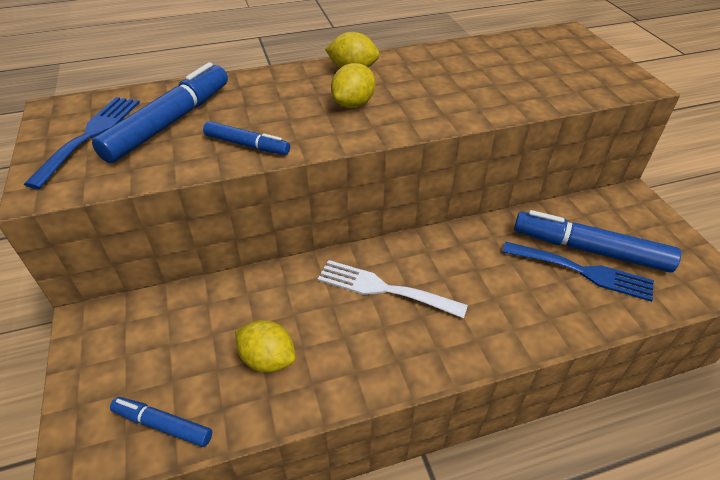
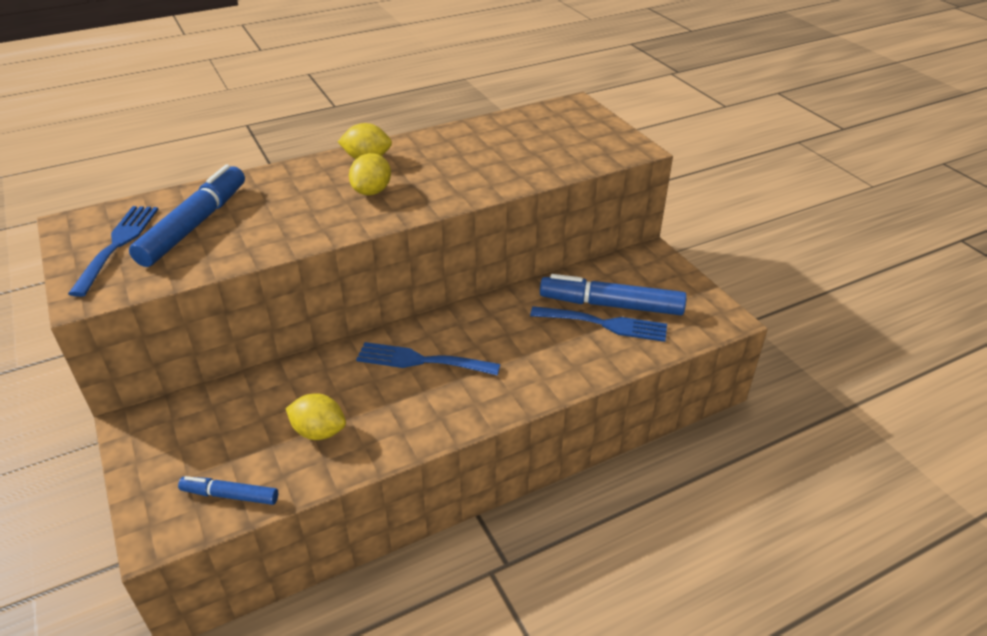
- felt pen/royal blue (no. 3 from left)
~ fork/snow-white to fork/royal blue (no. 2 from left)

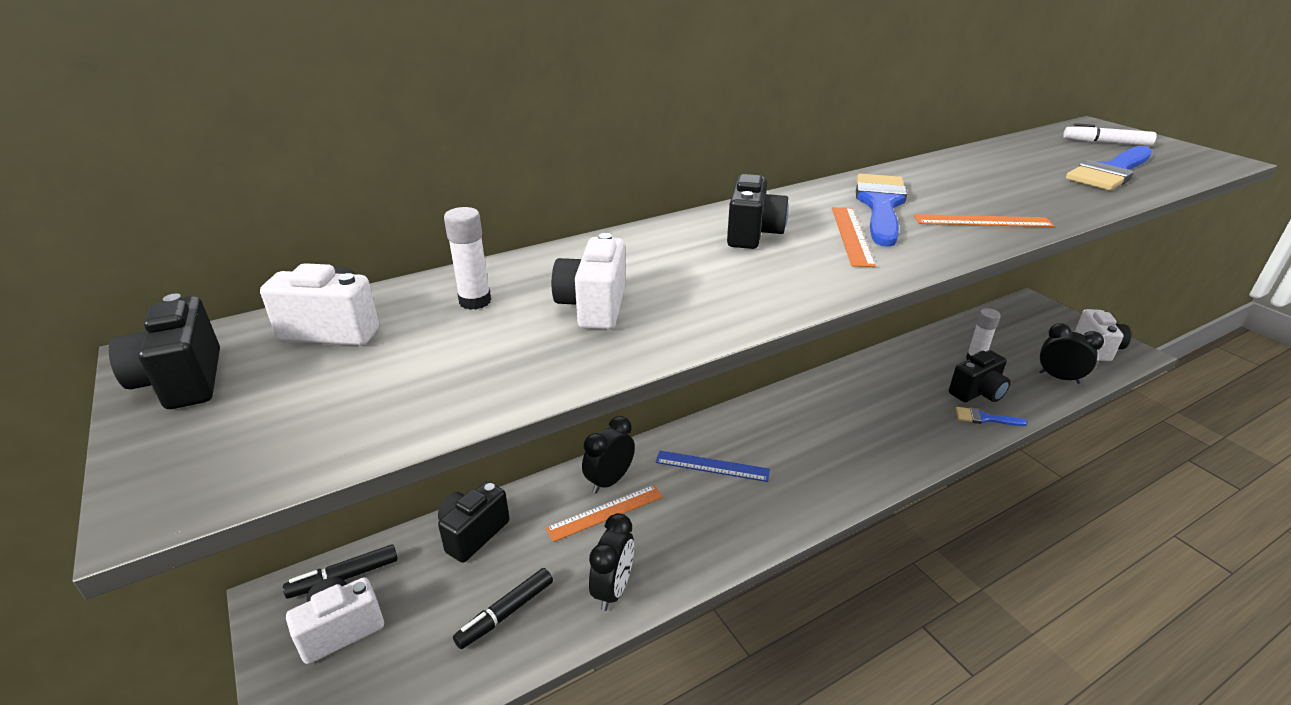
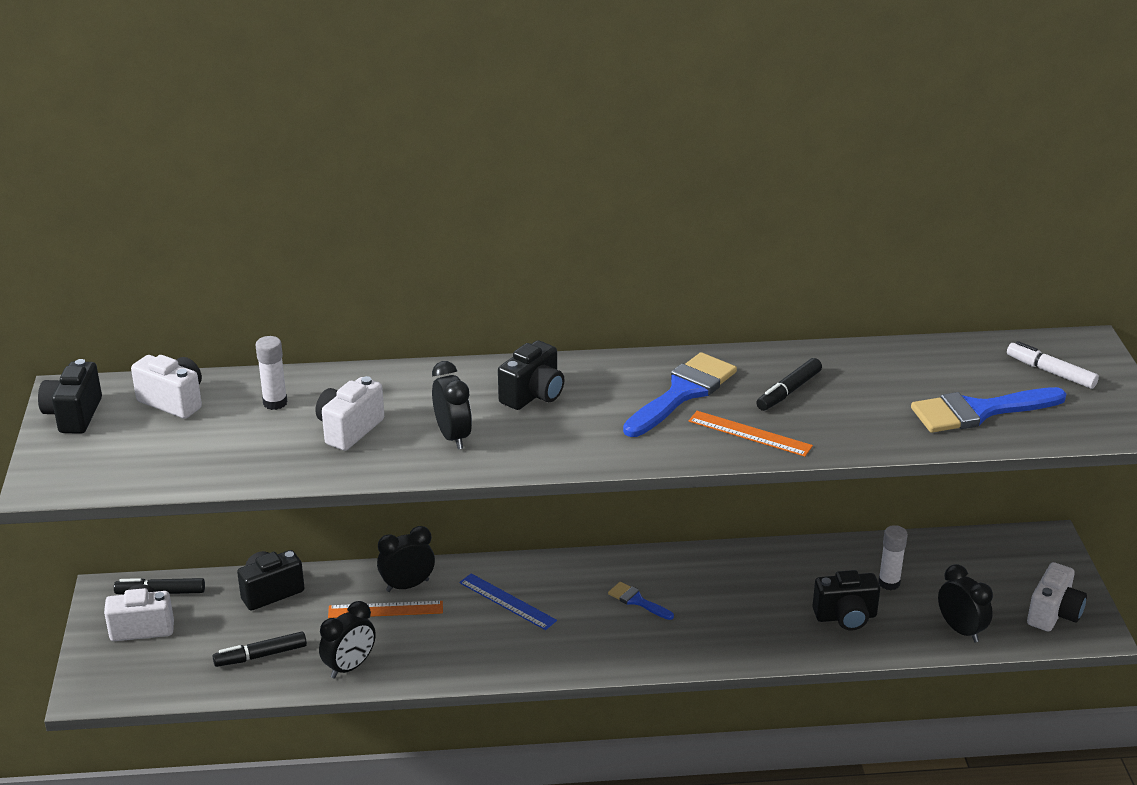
- measuring stick/orange (no. 2 from left)
+ clock/jet-black (no. 3 from left)
+ felt pen/jet-black (no. 3 from left)
~ paintbrush/royal blue (no. 2 from left in the first image) to paintbrush/royal blue (no. 1 from left)

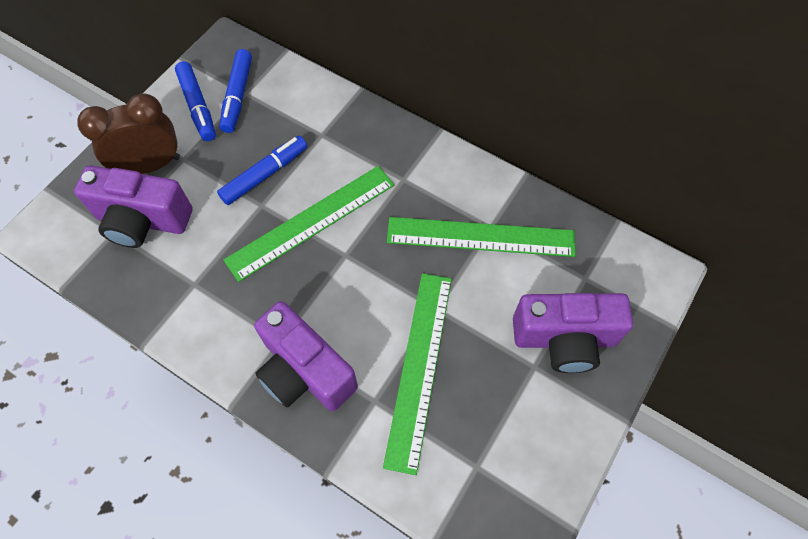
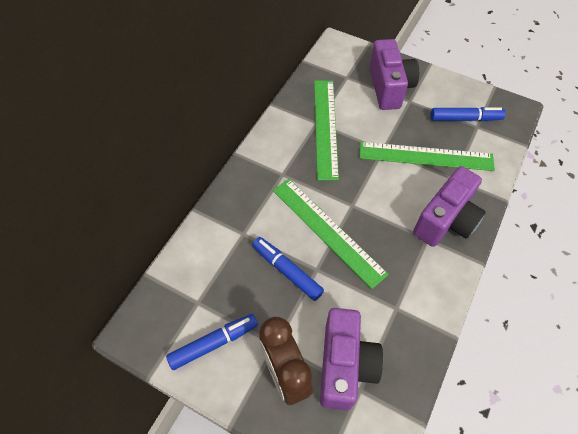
~ felt pen/royal blue (no. 2 from left in the first image) to felt pen/royal blue (no. 3 from left)

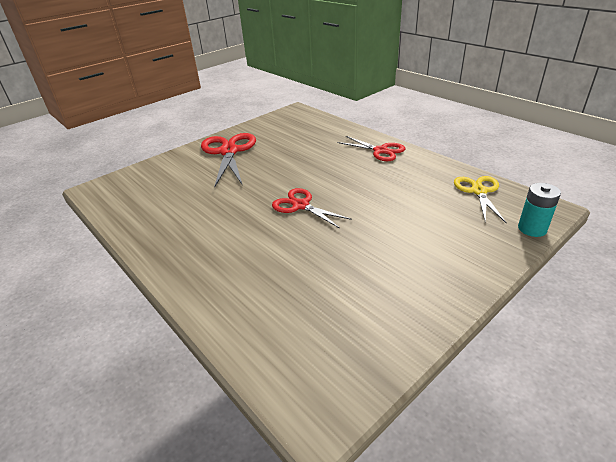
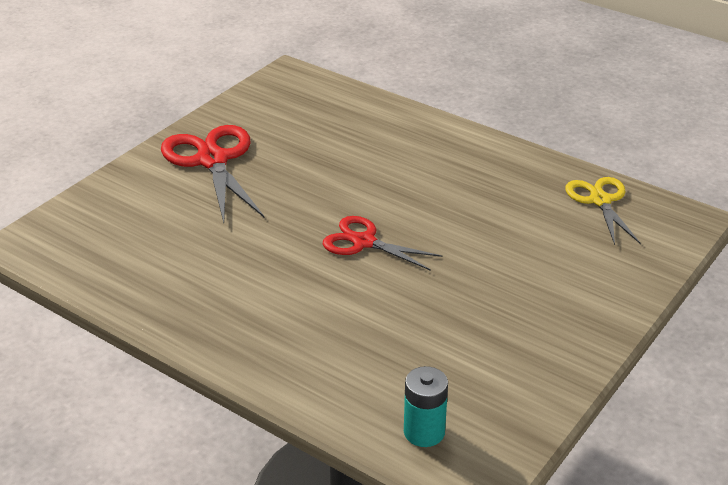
- scissors/red (no. 3 from left)
~ power cell/teal

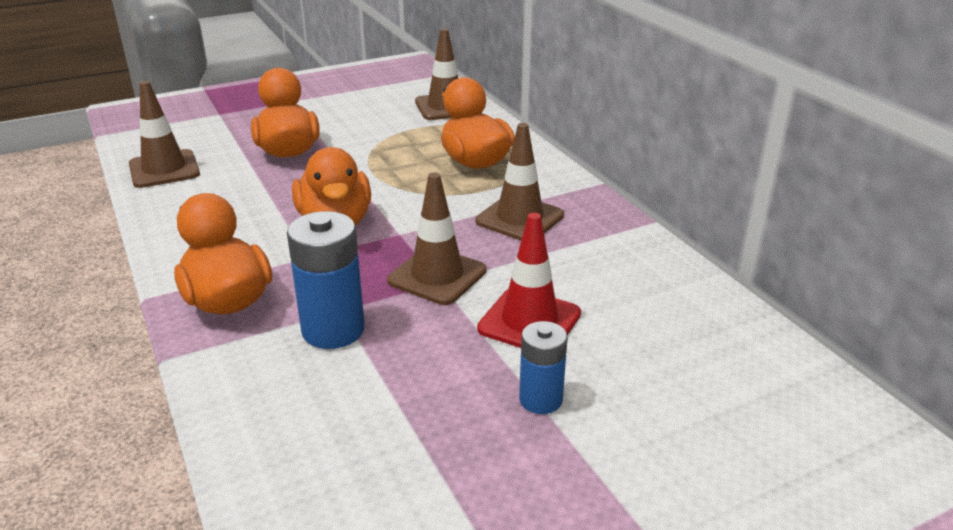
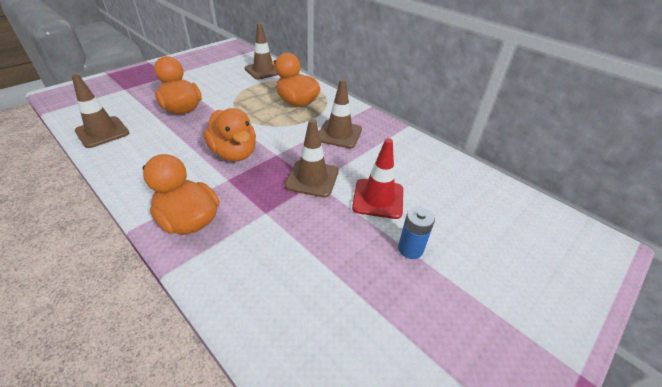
- power cell/royal blue (no. 1 from left)

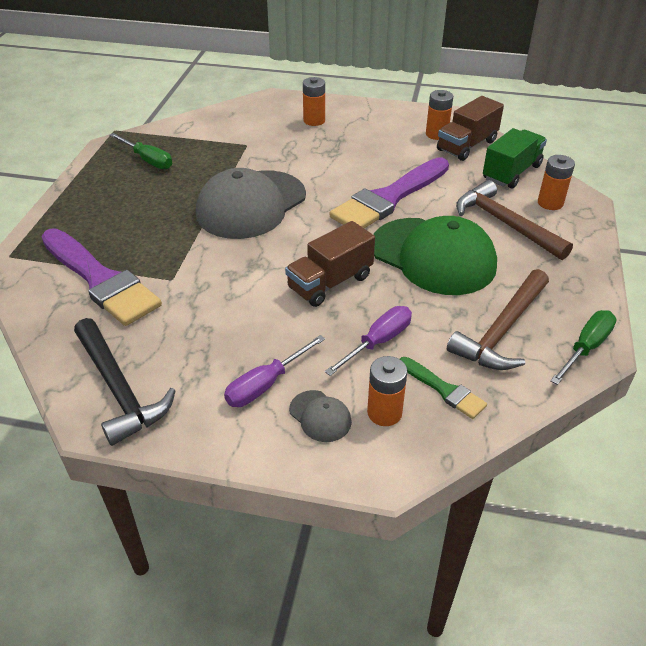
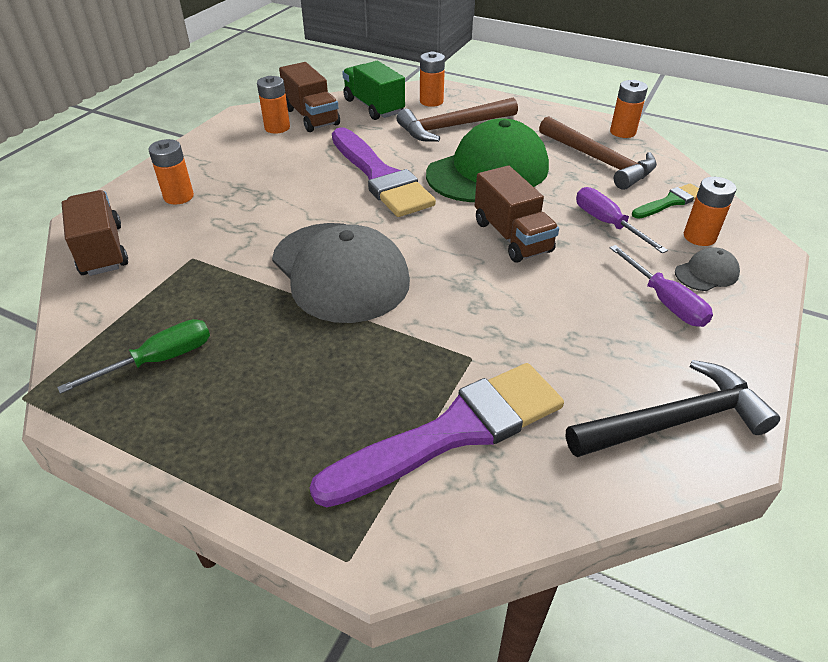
+ toy truck/russet (no. 1 from left)
~ hand screwdriver/emerald (no. 2 from left) to power cell/orange (no. 4 from left)

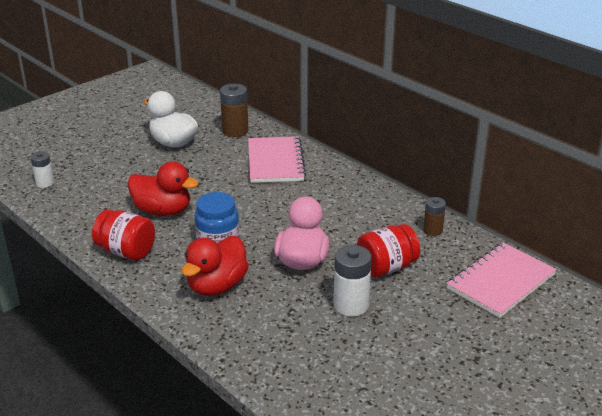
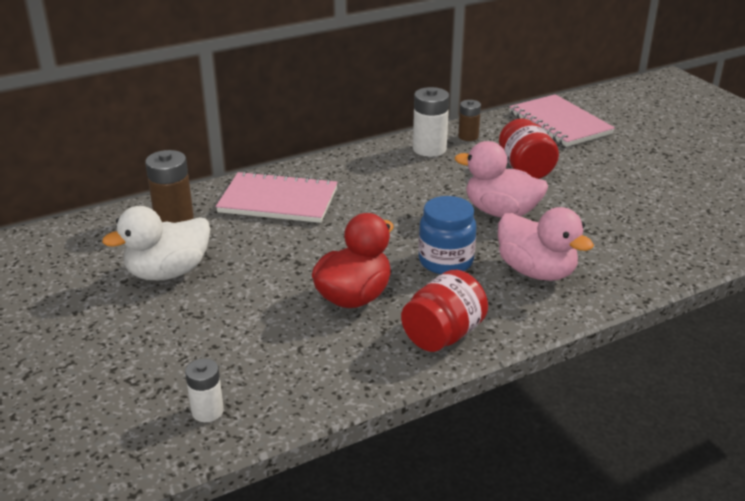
~ power cell/snow-white (no. 2 from left)
~ duck/red (no. 2 from left) to duck/rose-pink (no. 2 from left)

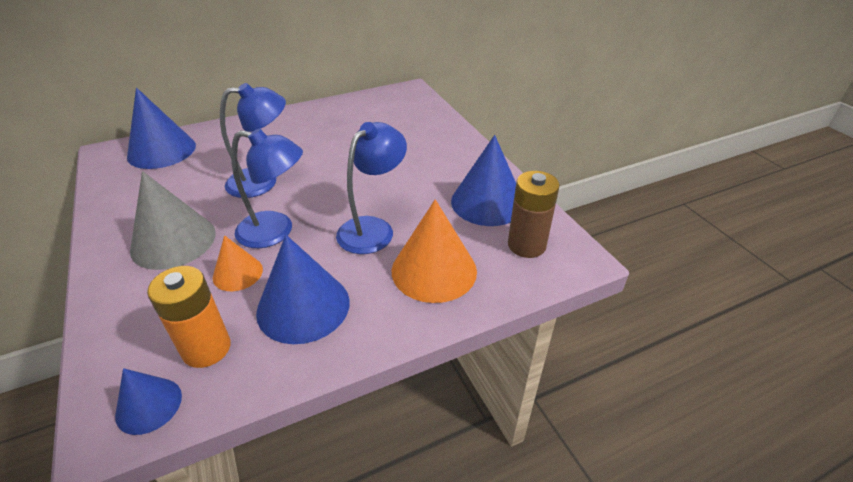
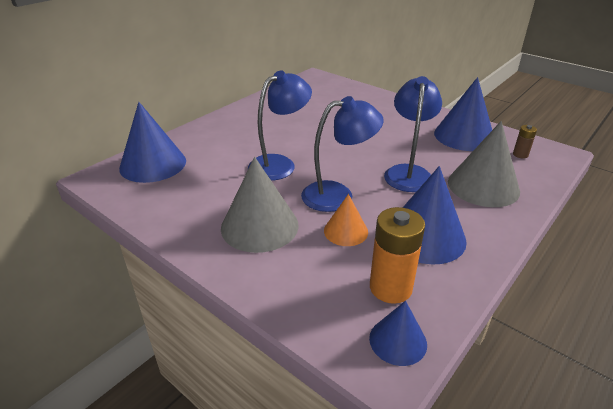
~ cone/orange (no. 2 from left) to cone/ash-grey (no. 2 from left)
~ power cell/russet x0.50

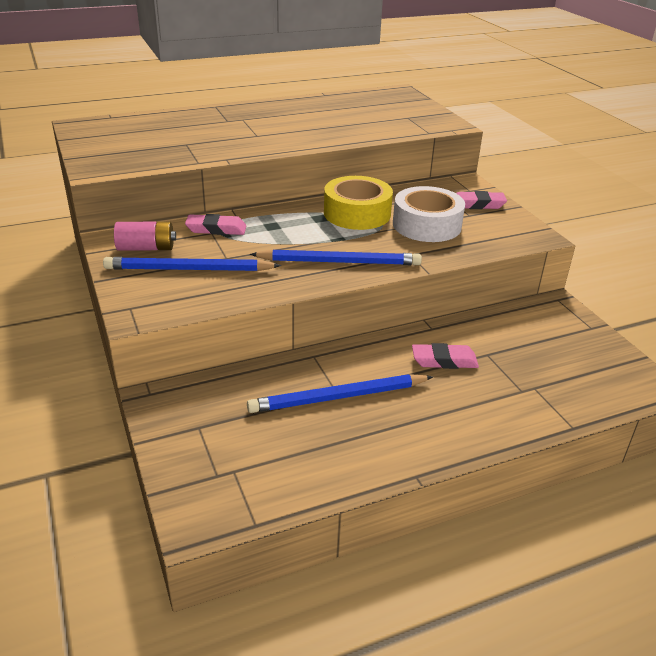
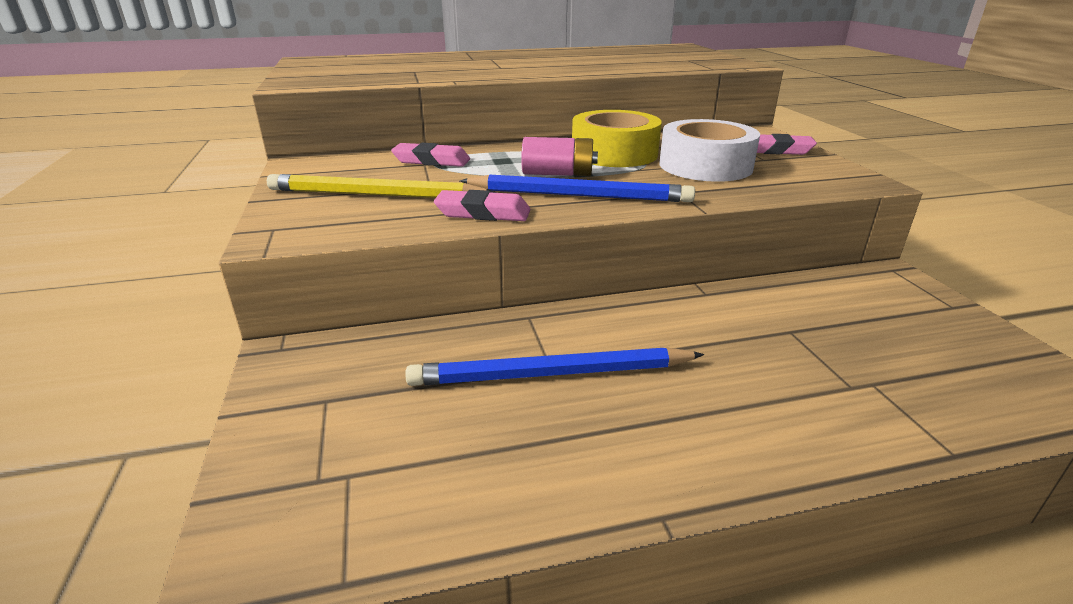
~ power cell/rose-pink
~ eraser/rose-pink (no. 2 from left)
~ pencil/royal blue (no. 1 from left) to pencil/bright yellow

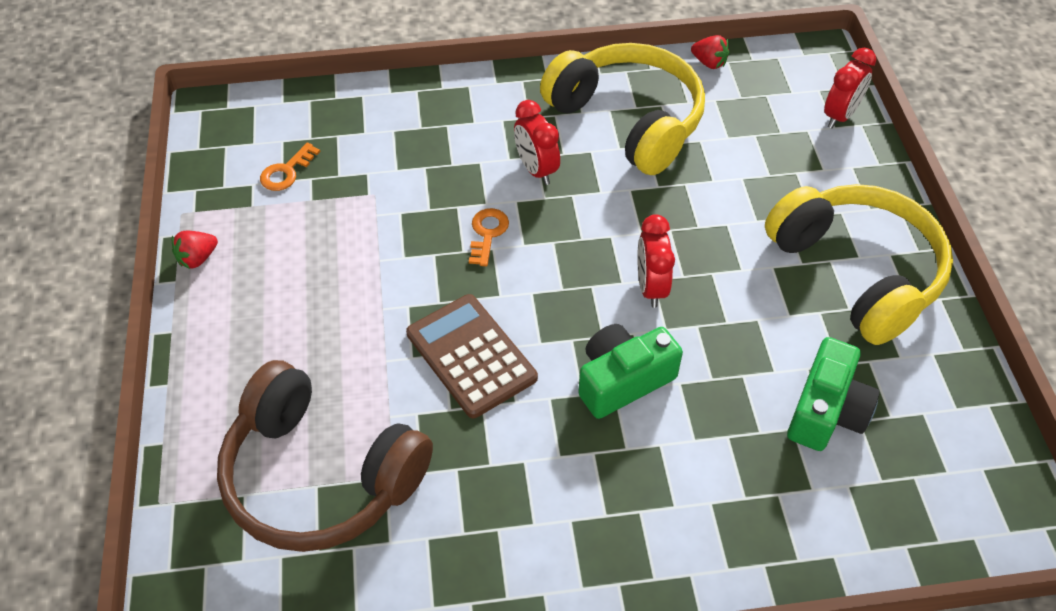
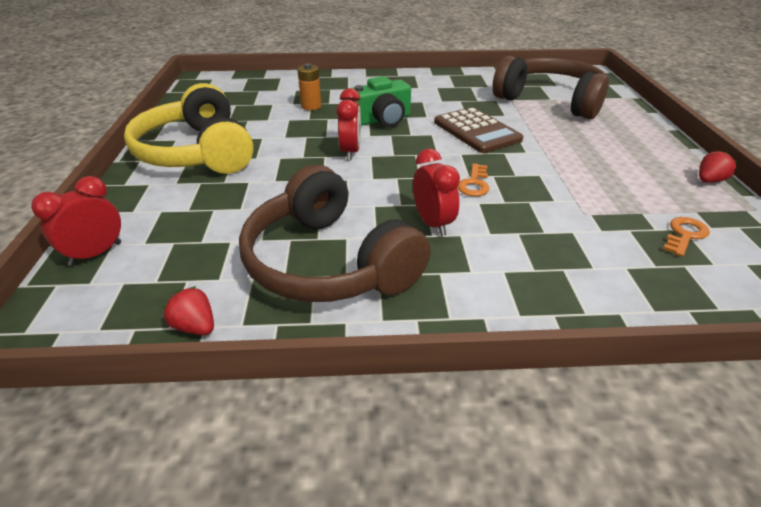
- camera/emerald (no. 2 from left)
+ power cell/orange
~ headset/bright yellow (no. 1 from left) to headset/russet (no. 1 from left)

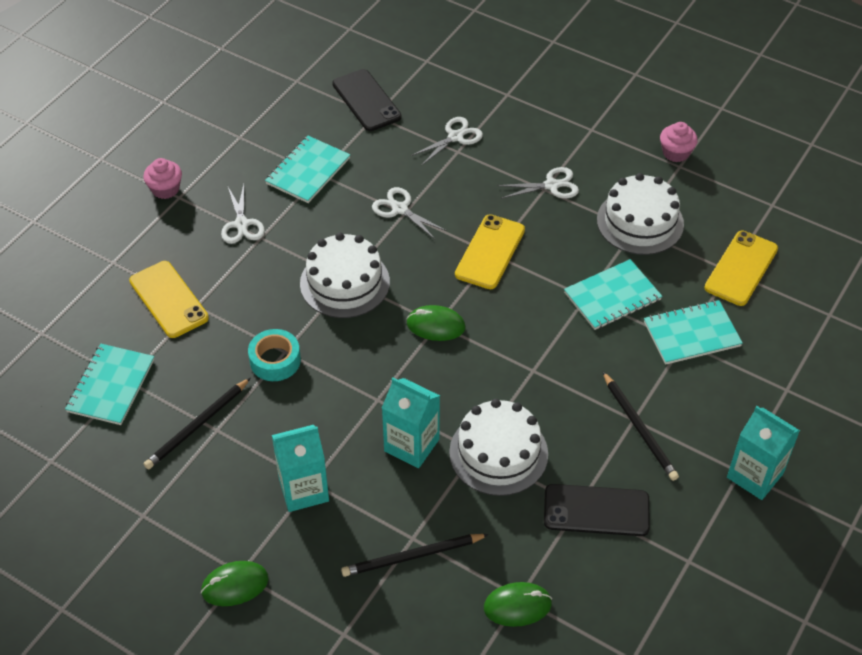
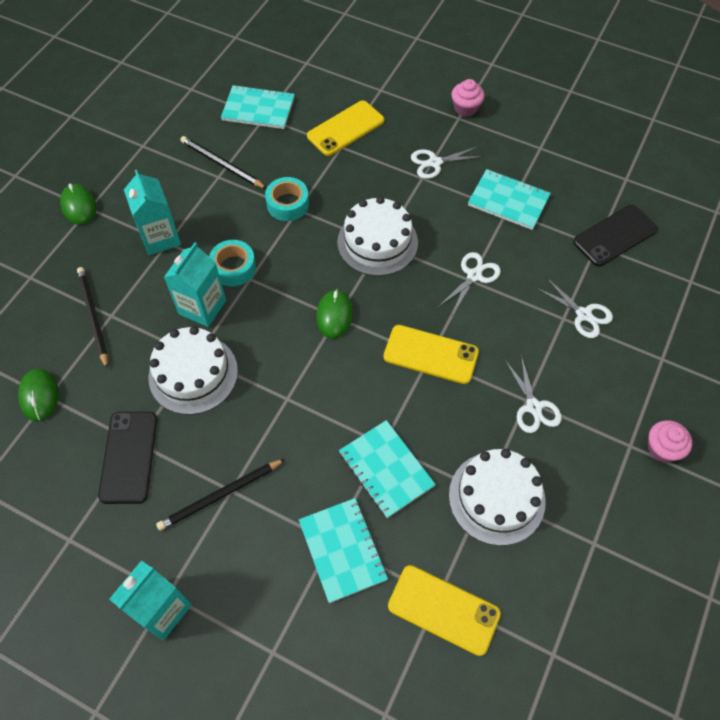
+ tape/teal (no. 1 from left)
~ cupcake/rose-pink (no. 2 from left)

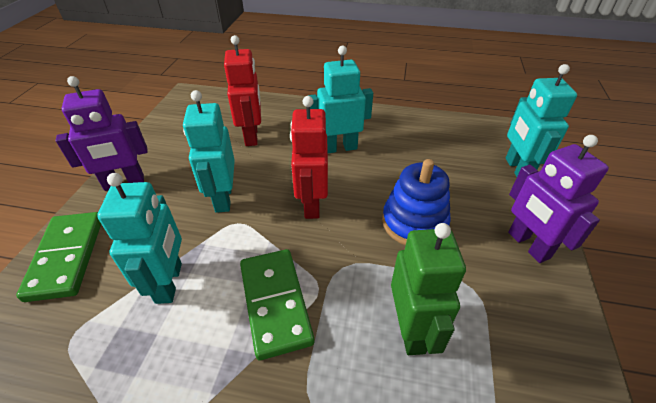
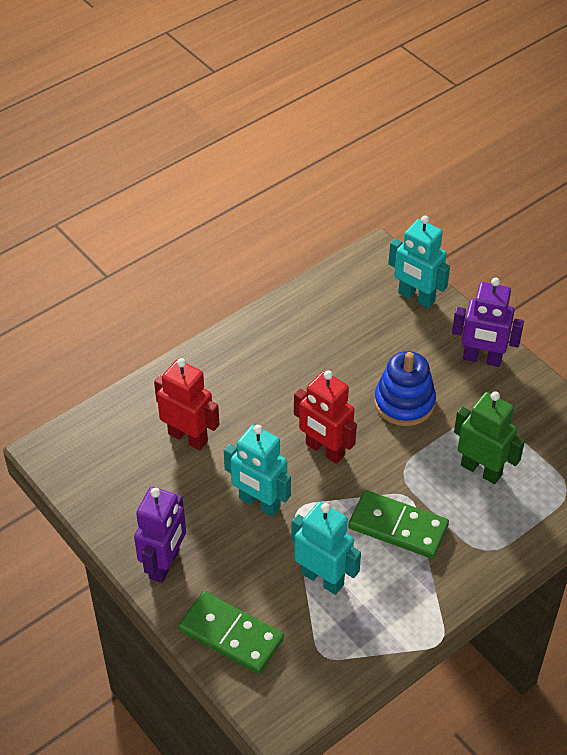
- toy robot/teal (no. 3 from left)

